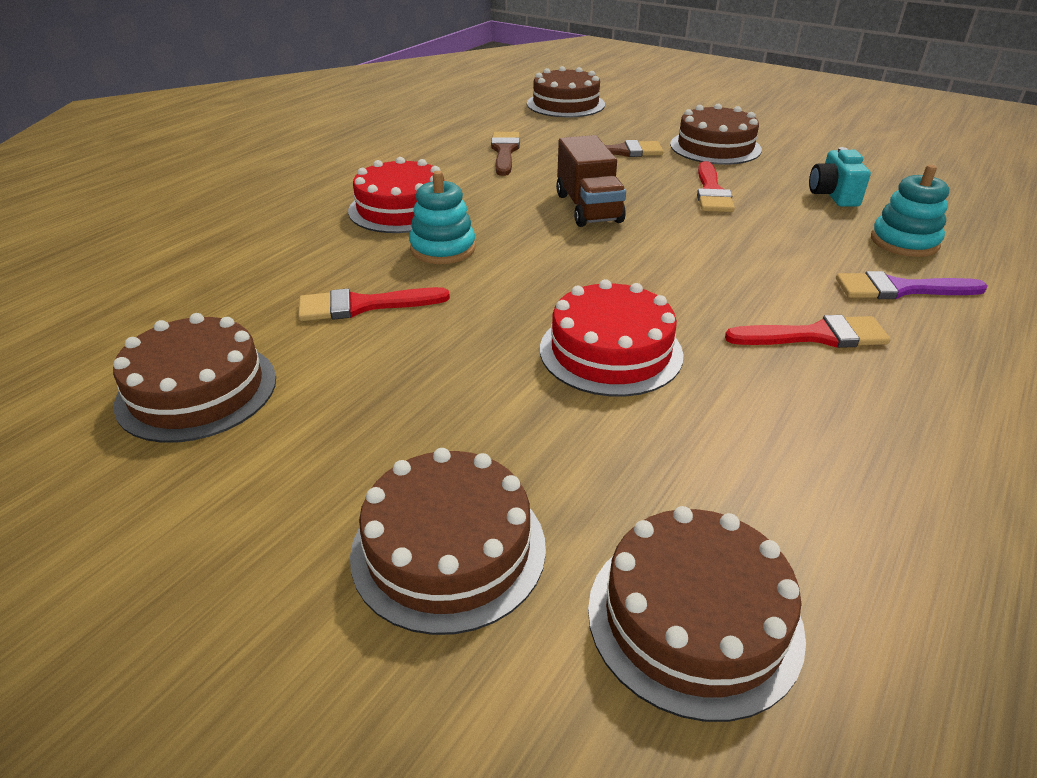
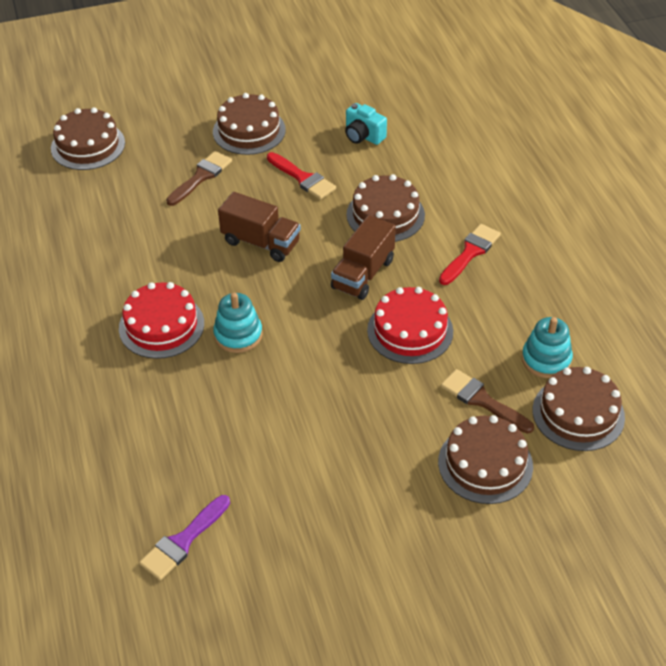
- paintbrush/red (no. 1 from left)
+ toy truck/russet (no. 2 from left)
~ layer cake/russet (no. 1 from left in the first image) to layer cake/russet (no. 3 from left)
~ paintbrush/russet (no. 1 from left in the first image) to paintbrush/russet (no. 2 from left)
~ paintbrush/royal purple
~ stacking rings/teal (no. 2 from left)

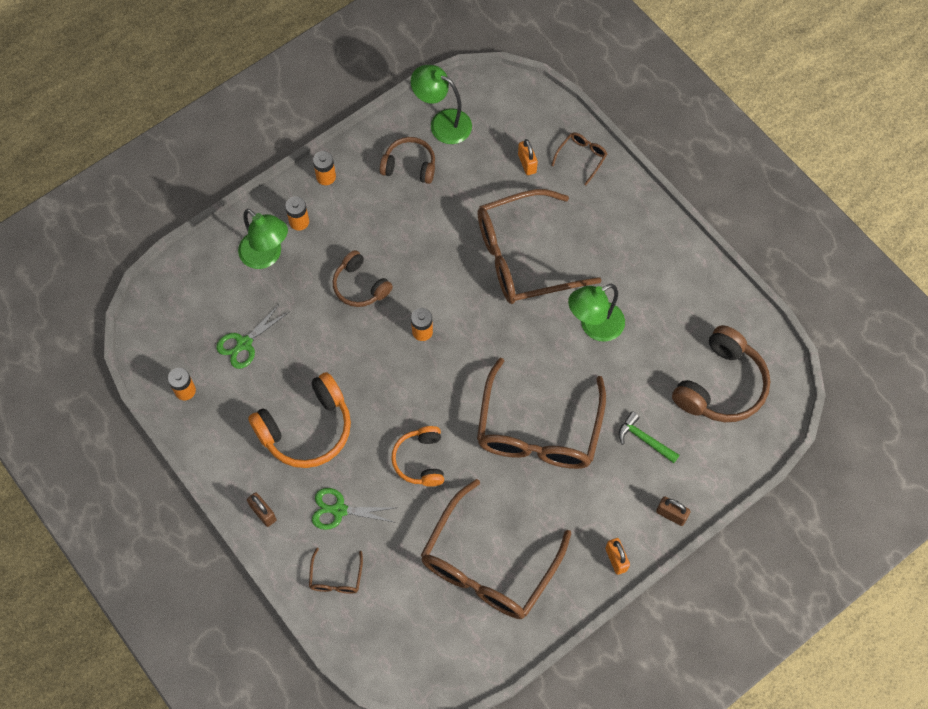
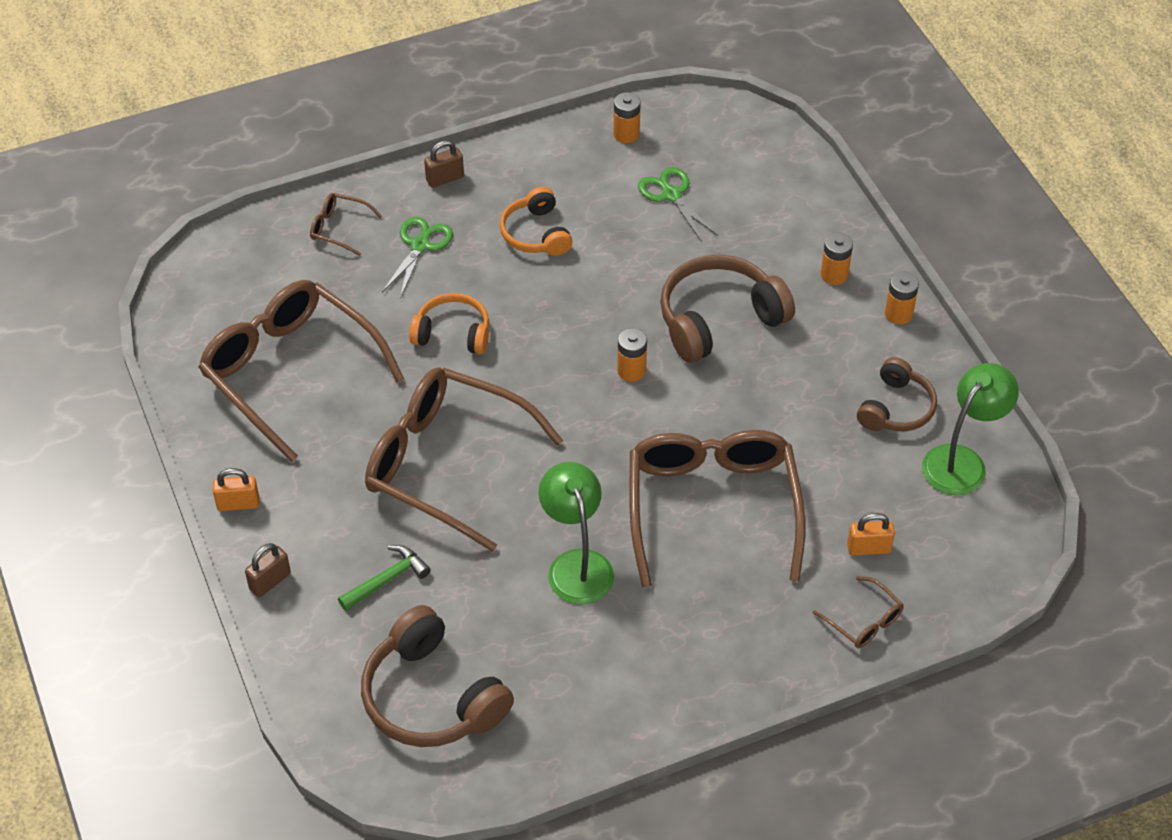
- desk lamp/emerald (no. 1 from left)
~ headset/orange (no. 1 from left in the first image) x0.62
~ headset/russet (no. 1 from left in the first image) x1.62

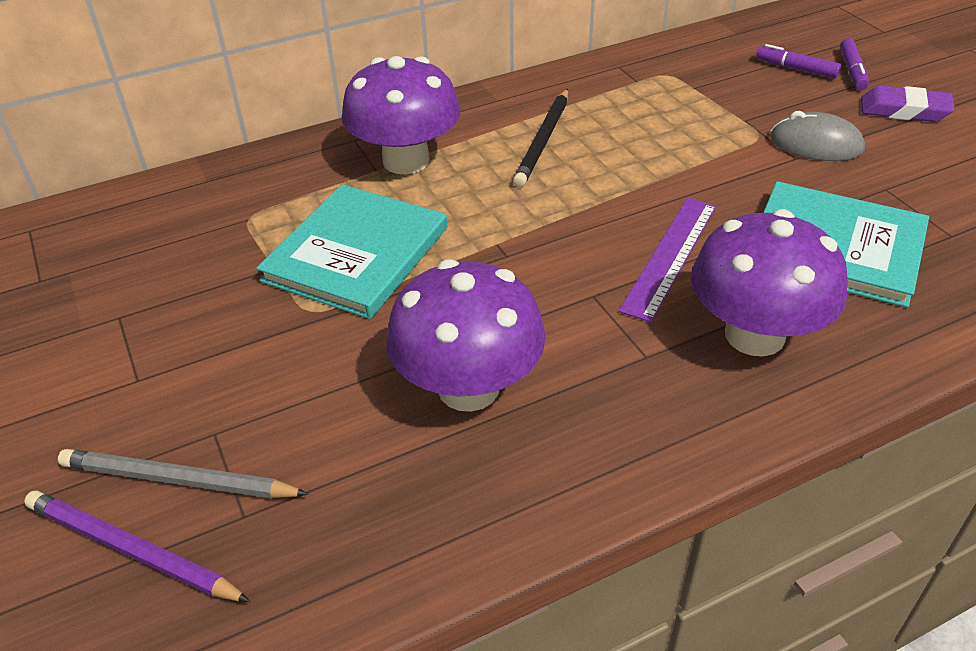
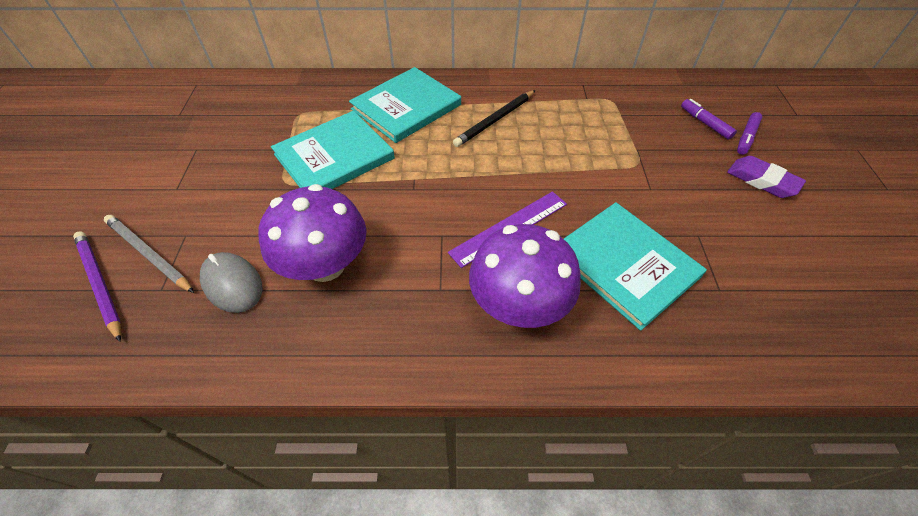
~ mouse/ash-grey
~ fungus/royal purple (no. 1 from left) to hardcover/teal (no. 2 from left)

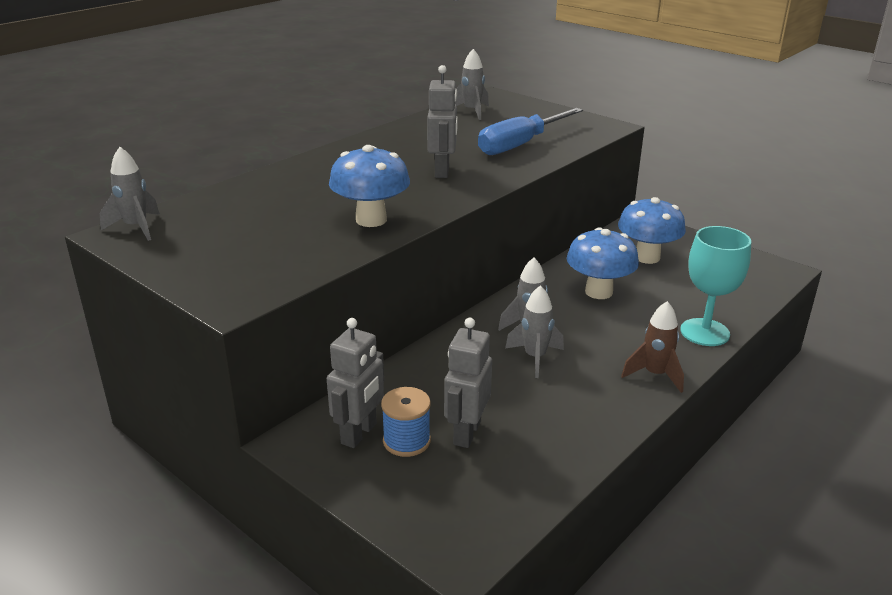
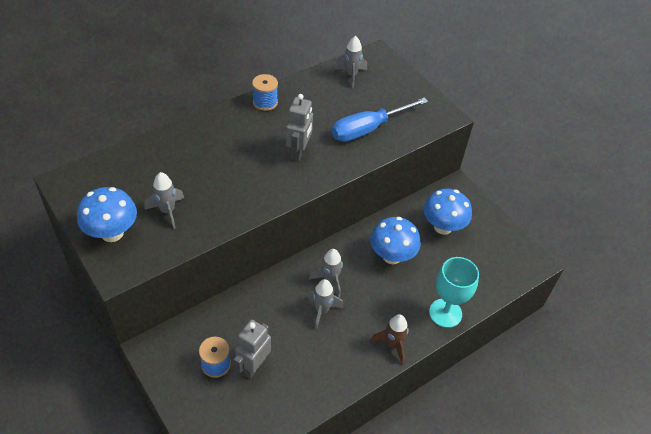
- toy robot/ash-grey (no. 1 from left)
+ spool/royal blue (no. 2 from left)
~ toy rocket/ash-grey (no. 1 from left)
~ fungus/royal blue (no. 1 from left)

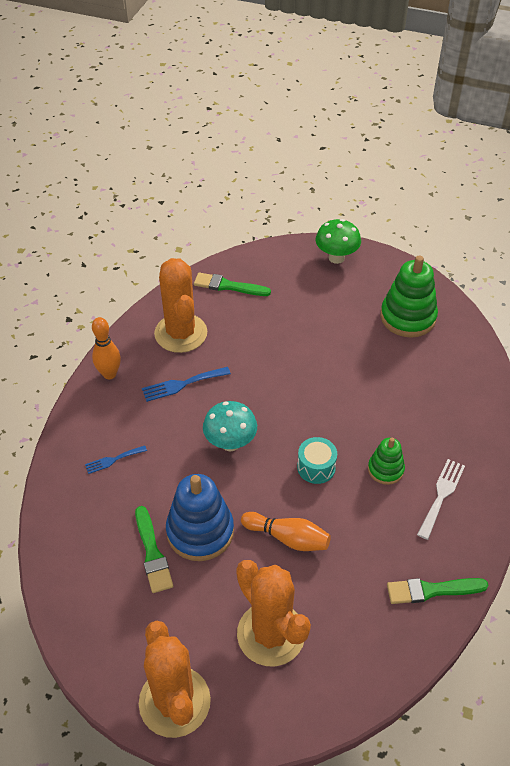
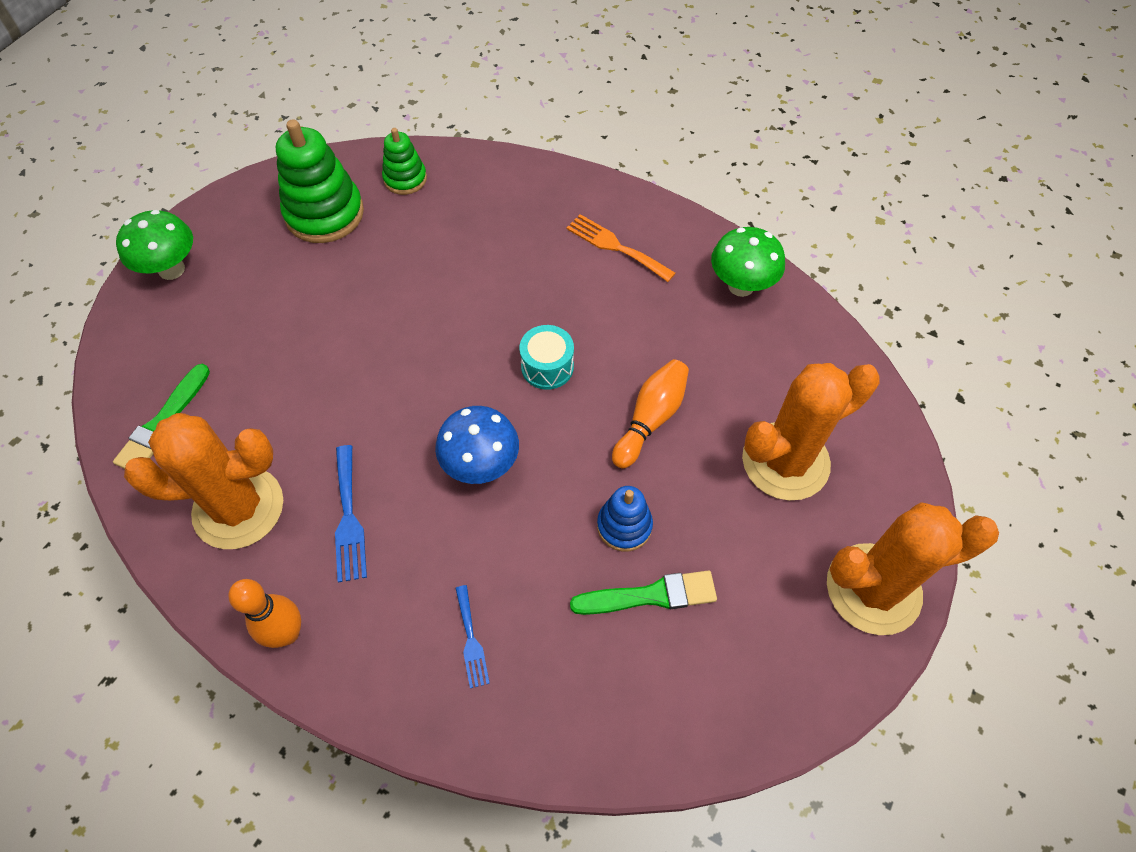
~ stacking rings/emerald (no. 1 from left in the first image) to stacking rings/emerald (no. 2 from left)
~ paintbrush/emerald (no. 3 from left) to fungus/emerald (no. 2 from left)
~ fungus/teal to fungus/royal blue
~ fork/snow-white to fork/orange
~ stacking rings/royal blue x0.57

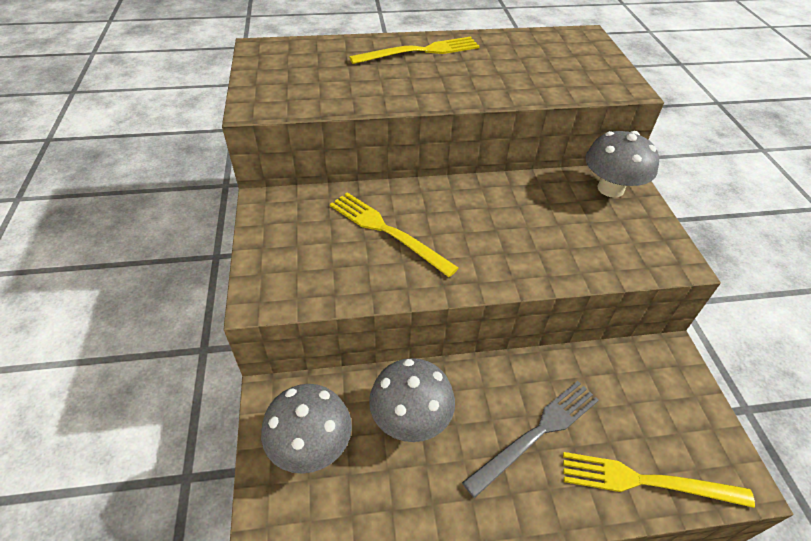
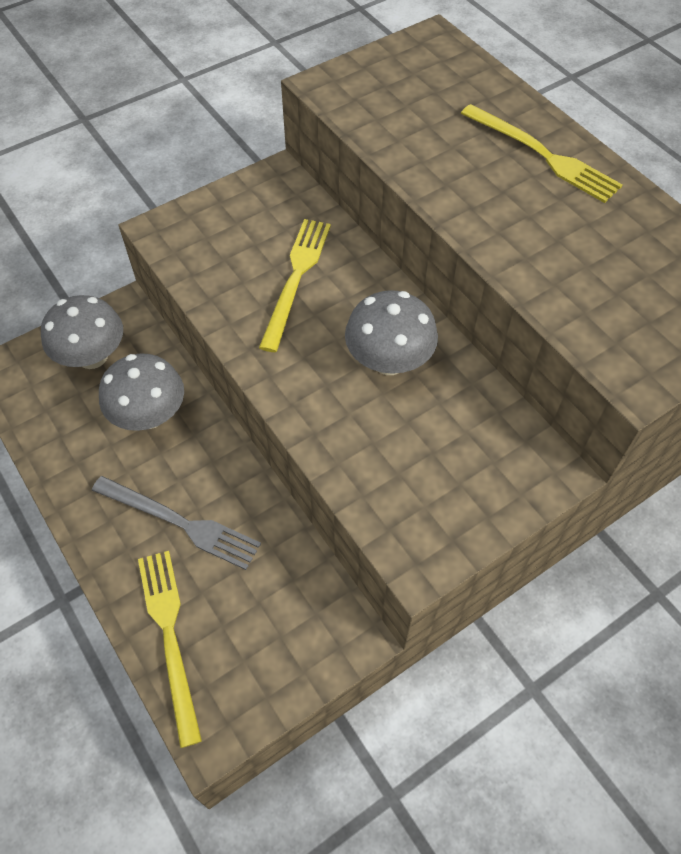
~ fungus/ash-grey (no. 3 from left)

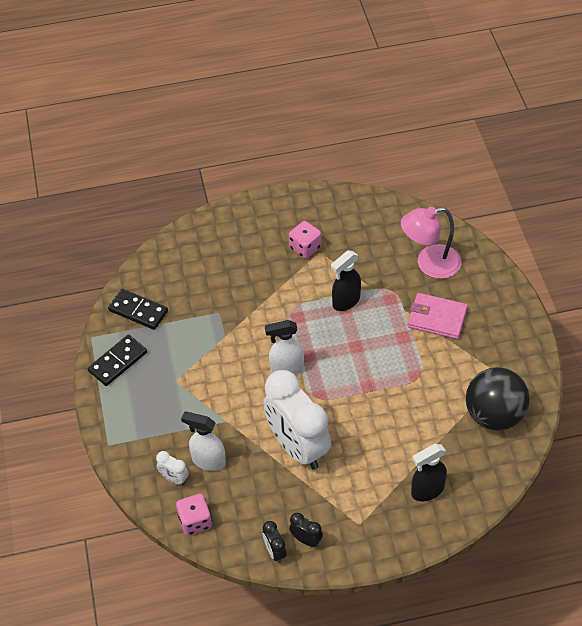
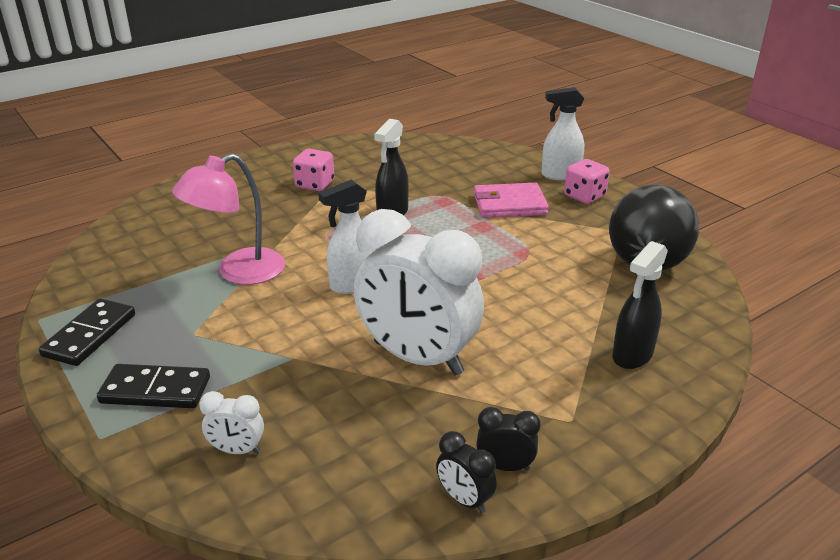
~ domino piece/jet-black (no. 2 from left)
~ dice/rose-pink (no. 1 from left in the first image) to dice/rose-pink (no. 2 from left)
~ spray cleaner/snow-white (no. 1 from left in the first image) to spray cleaner/snow-white (no. 2 from left)
~ desk lamp/rose-pink

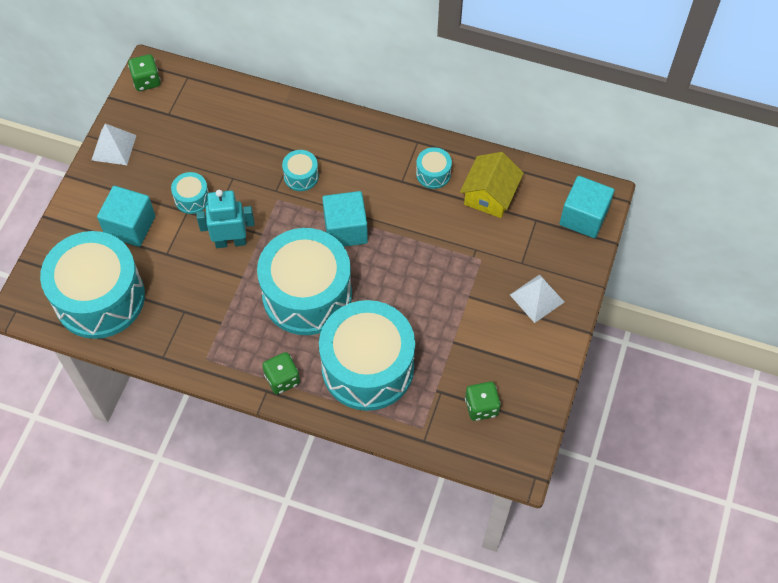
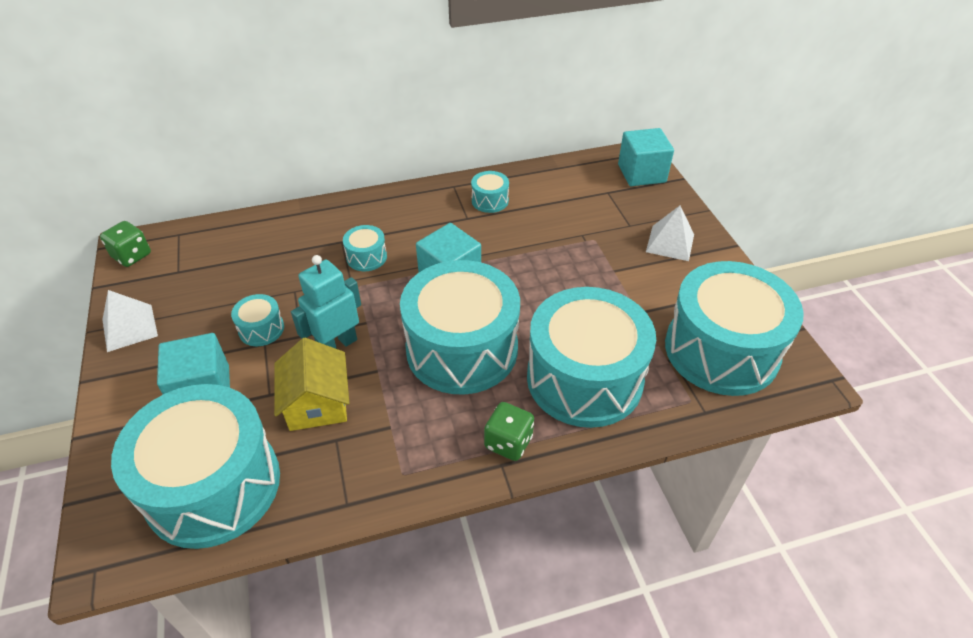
~ house/bright yellow
~ dice/emerald (no. 3 from left) to toy drum/teal (no. 7 from left)

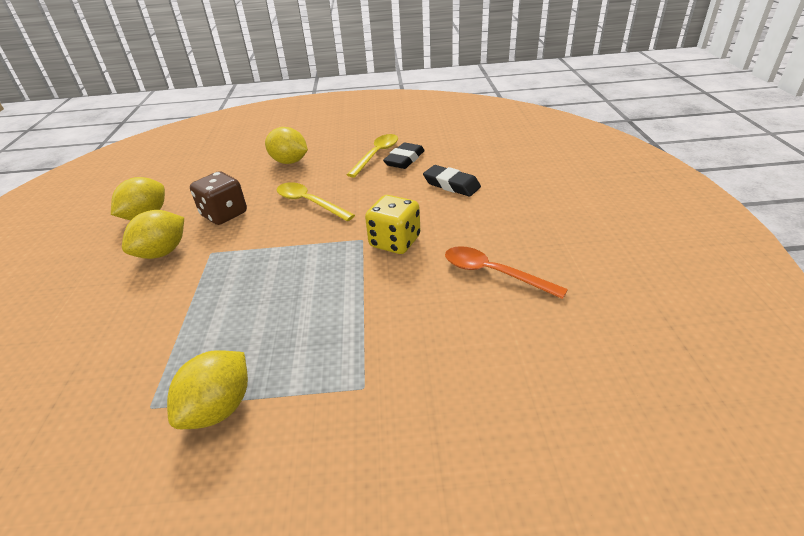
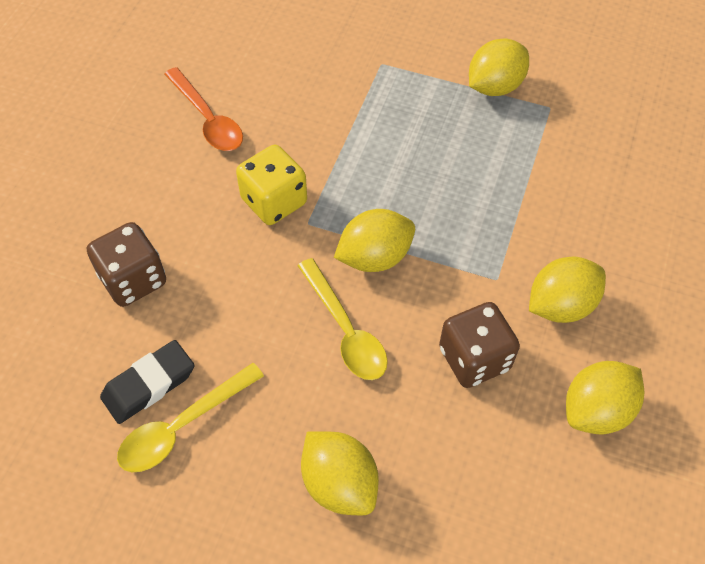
+ toy lemon/bright yellow (no. 2 from left)
~ eraser/jet-black (no. 2 from left) to dice/russet (no. 1 from left)

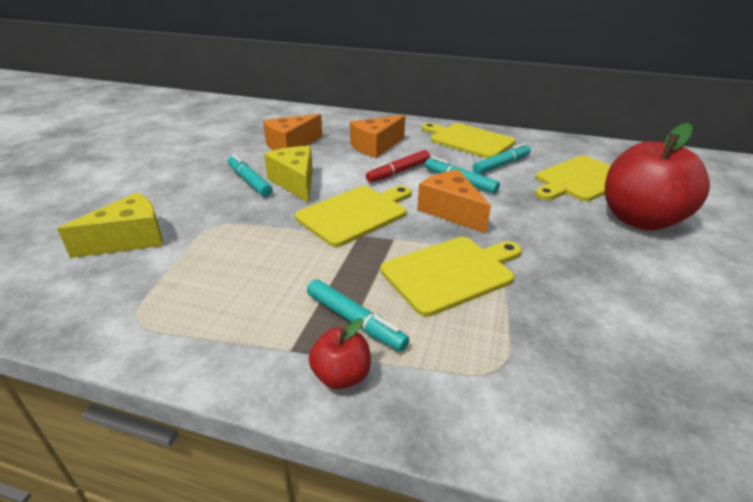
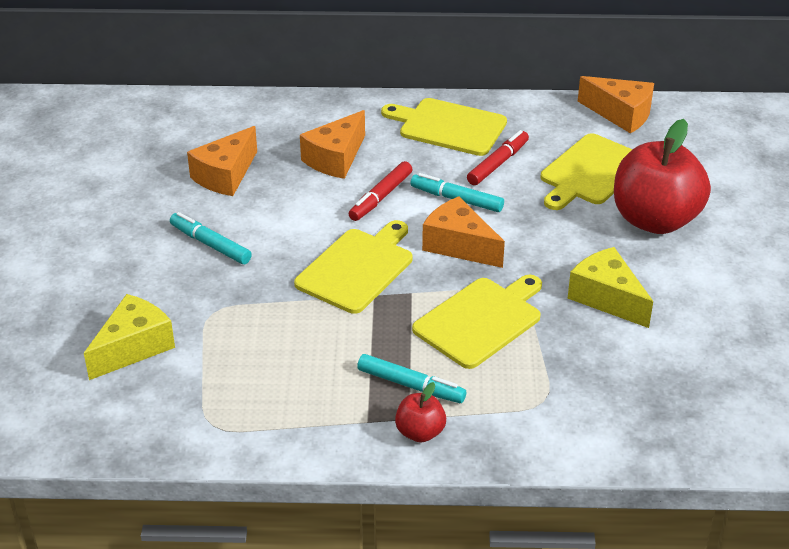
+ piece of cheese/orange (no. 4 from left)
~ piece of cheese/bright yellow (no. 2 from left)
~ felt pen/teal (no. 4 from left) to felt pen/red (no. 2 from left)

